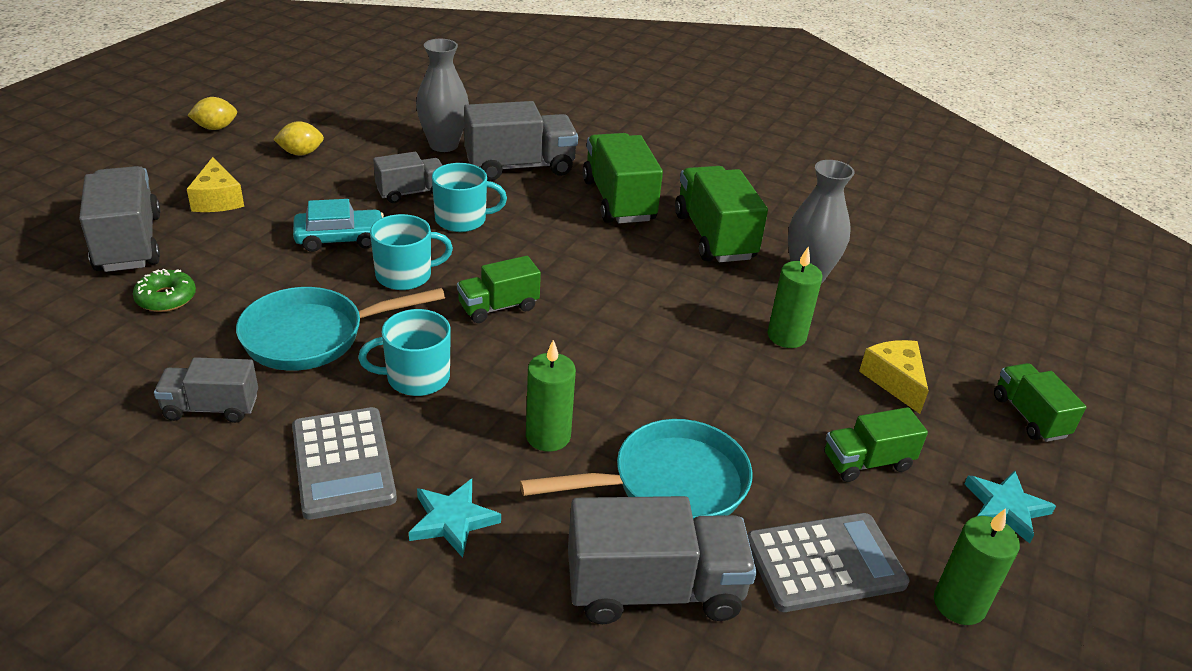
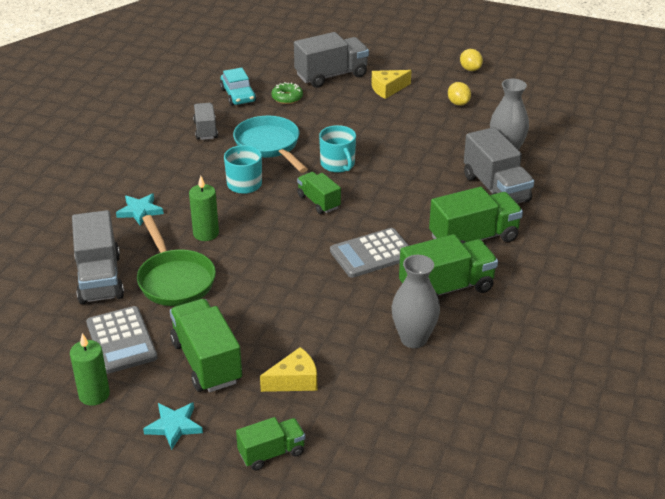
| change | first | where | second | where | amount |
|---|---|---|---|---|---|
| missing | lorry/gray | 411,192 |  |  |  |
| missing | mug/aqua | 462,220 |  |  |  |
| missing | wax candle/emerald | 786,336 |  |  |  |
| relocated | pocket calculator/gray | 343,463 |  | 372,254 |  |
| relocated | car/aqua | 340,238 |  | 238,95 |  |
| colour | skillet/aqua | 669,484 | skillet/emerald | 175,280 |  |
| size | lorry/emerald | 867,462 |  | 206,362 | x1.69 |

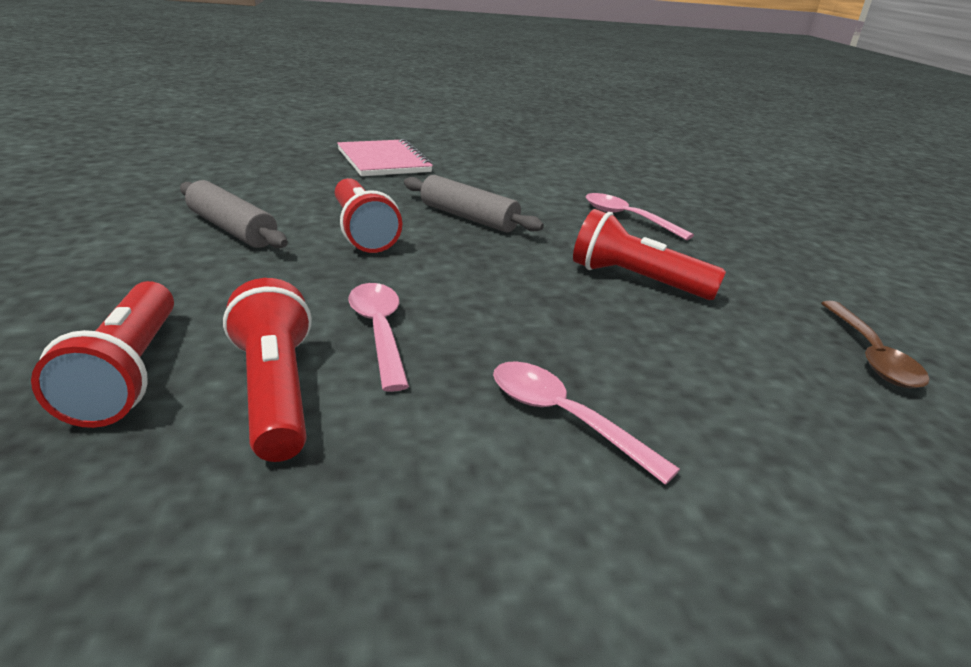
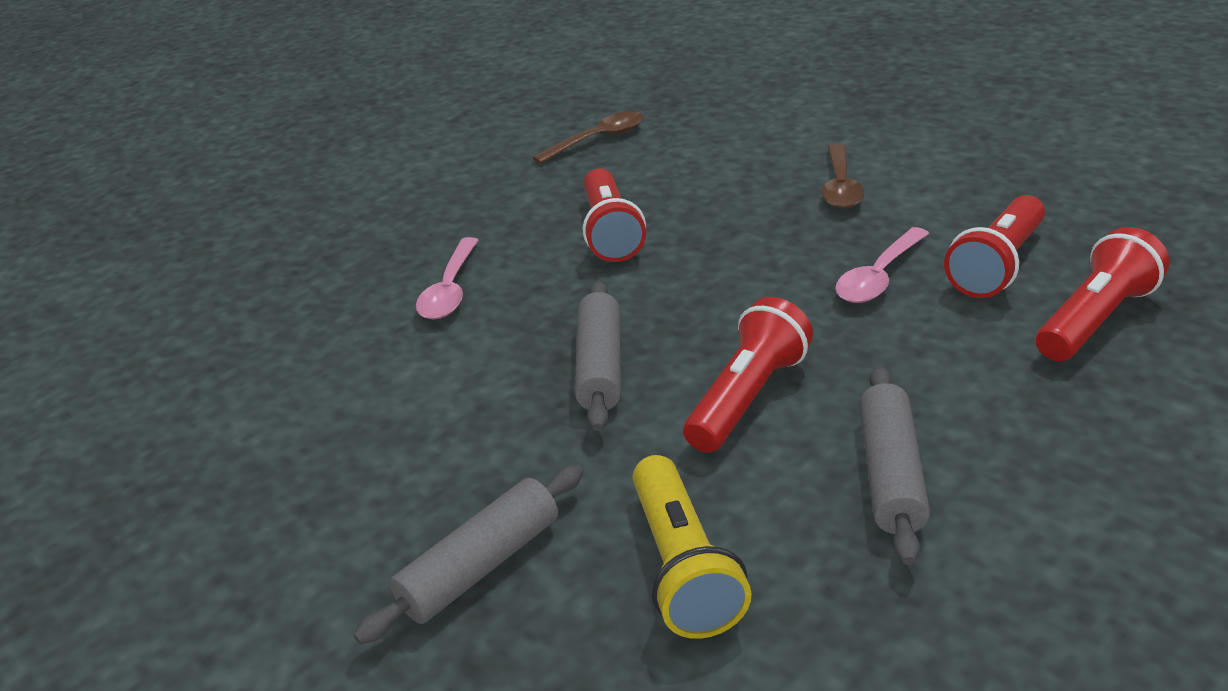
| change | first | where | second | where | amount |
|---|---|---|---|---|---|
| appeared |  |  | torch/golden | 683,567 |  |
| exchanged | notepad/rose-pink | 383,161 | pastry roller/gray | 480,566 |  |
| colour | spoon/rose-pink | 564,418 | spoon/russet | 840,186 |  |

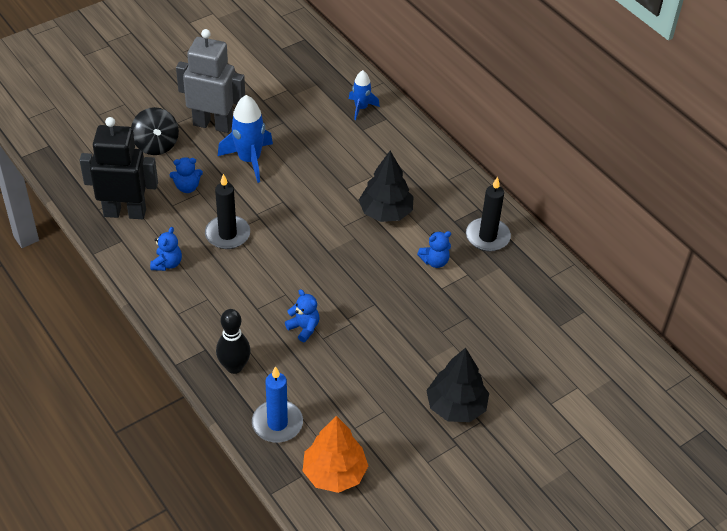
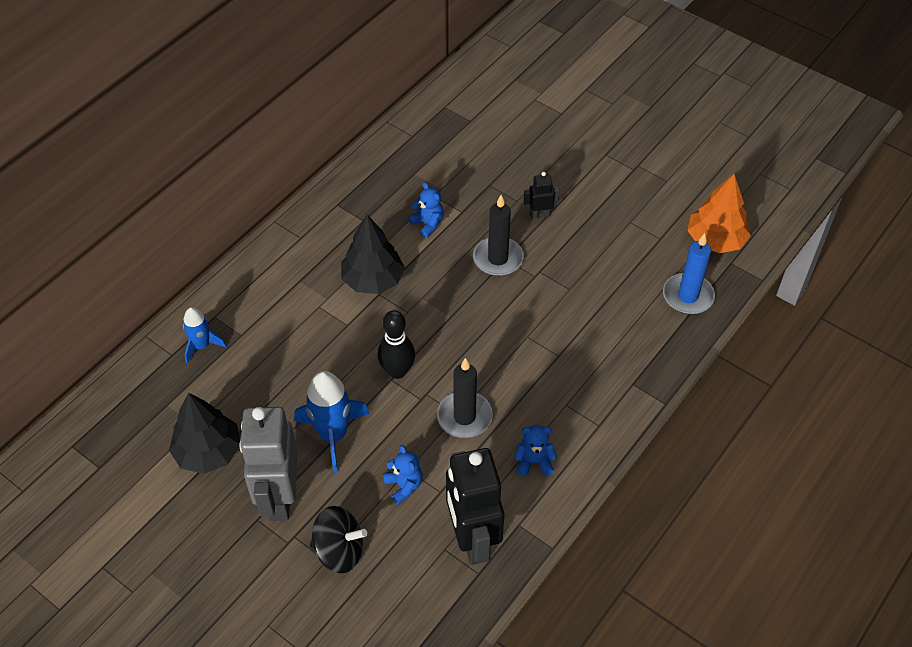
| change | first | where | second | where | amount |
|---|---|---|---|---|---|
| missing | teddy bear/cobalt | 304,328 |  |  |  |
| appeared |  |  | robot figure/jet-black | 540,214 |  |
| relocated | tenpin/jet-black | 234,367 |  | 397,371 |  |
| relocated | fir tree/jet-black | 456,406 |  | 208,452 |  |
| relocated | wax candle/jet-black | 487,237 |  | 498,259 |  |
| spun | whirligig/jet-black | 156,145 |  | 339,551 | 45 degrees clockwise |

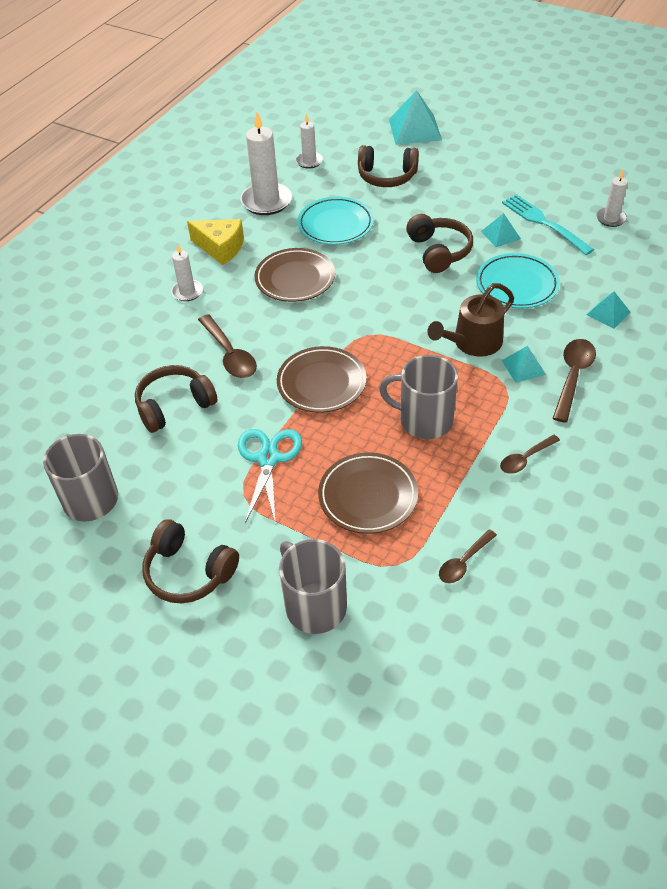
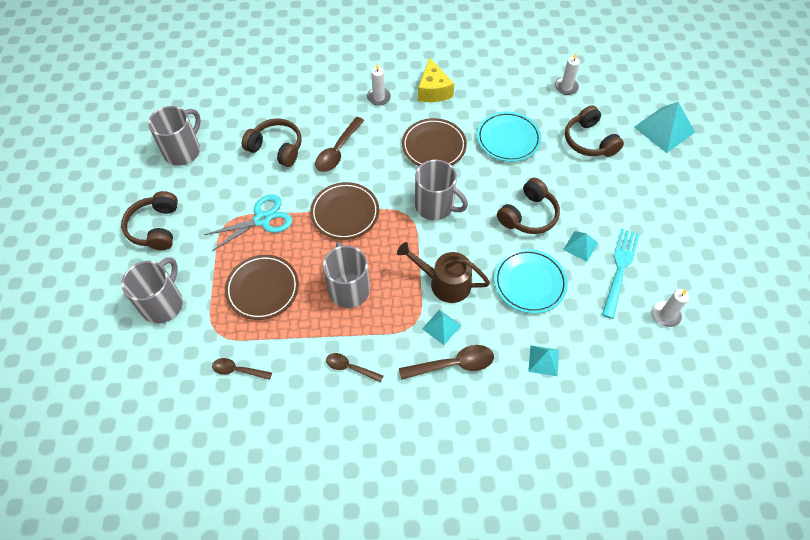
| change | first | where | second | where | amount |
|---|---|---|---|---|---|
| missing | wax candle/pure white | 266,201 |  |  |  |
| appeared |  |  | mug/gray | 435,206 |  |

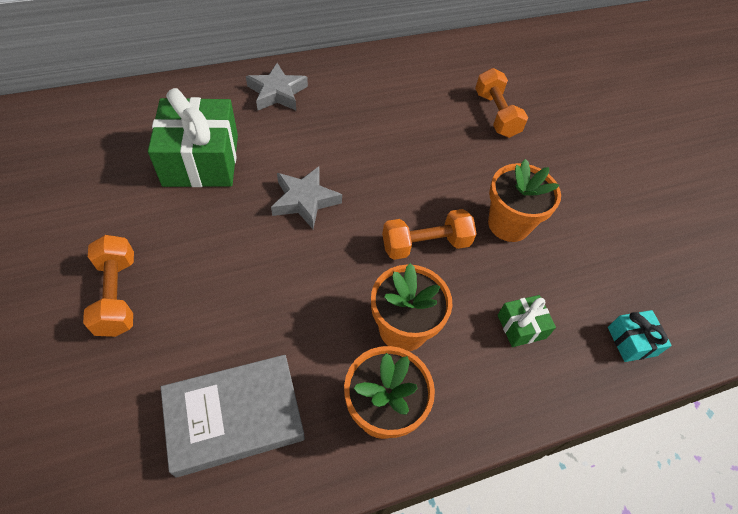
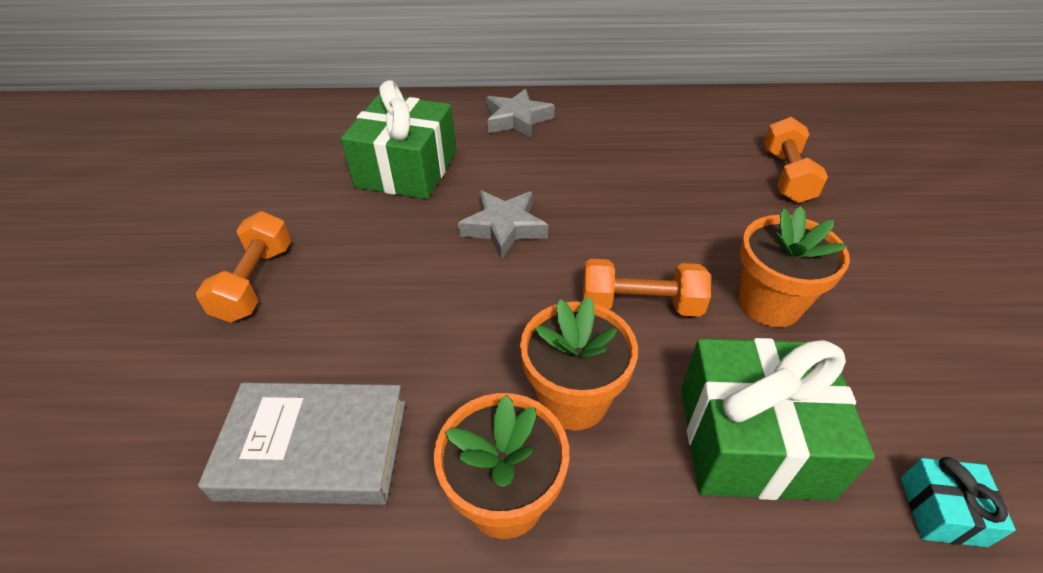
| change | first | where | second | where | amount |
|---|---|---|---|---|---|
| size | gift/emerald | 521,326 |  | 752,440 | x2.15 |

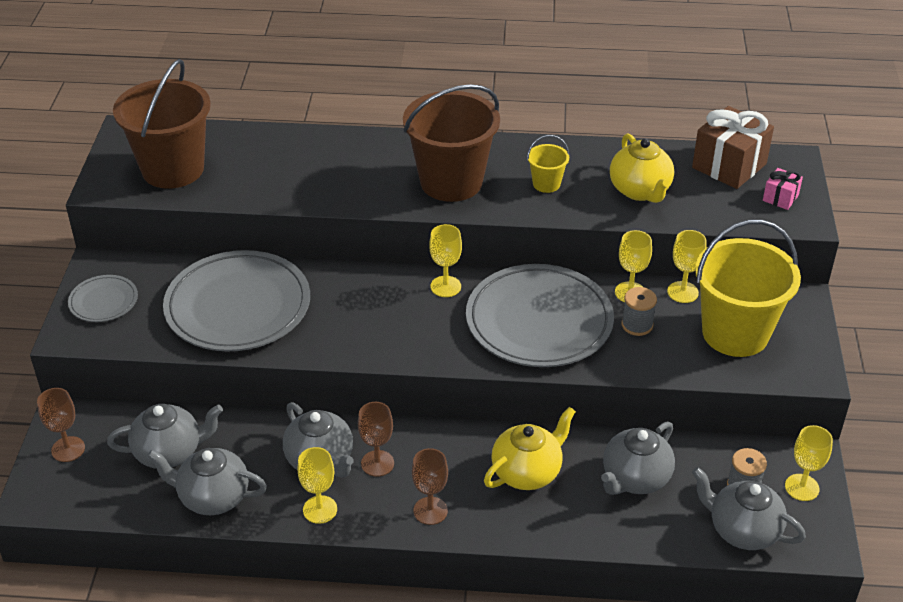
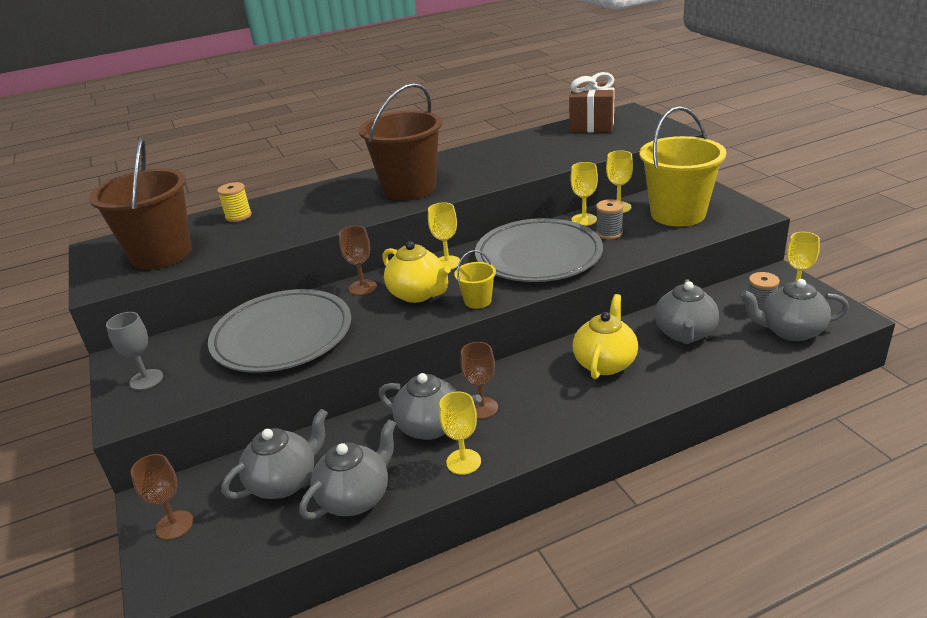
| change | first | where | second | where | amount |
|---|---|---|---|---|---|
| missing | gift/rose-pink | 780,198 |  |  |  |
| appeared |  |  | spool/golden | 238,216 |  |
| relocated | chalice/russet | 430,511 |  | 363,287 |  |
| relocated | sand bucket/golden | 546,184 |  | 477,301 |  |
| relocated | tea pot/golden | 640,191 |  | 418,294 |  |
| exchanged | flat dish/gray | 103,301 | chalice/gray | 146,380 |  |
| spun | tea pot/gray | 213,497 |  | 356,497 | 150 degrees clockwise |

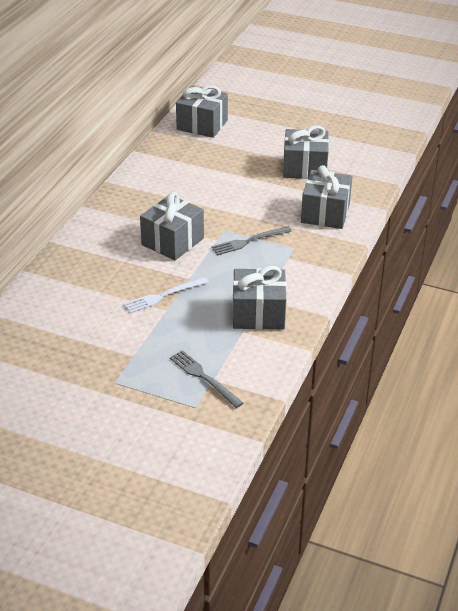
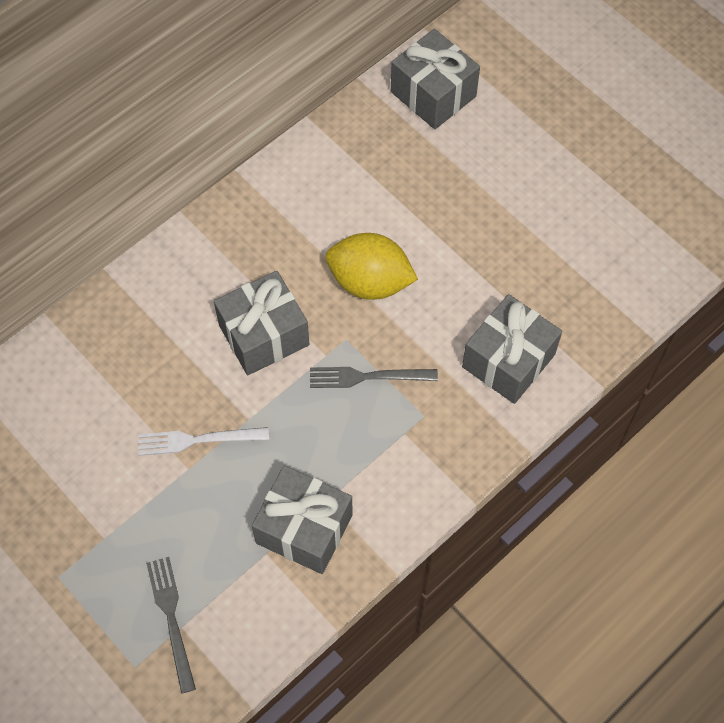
| change | first | where | second | where | amount |
|---|---|---|---|---|---|
| missing | gift/gray | 305,168 |  |  |  |
| appeared |  |  | citrus fruit/golden | 370,282 |  |

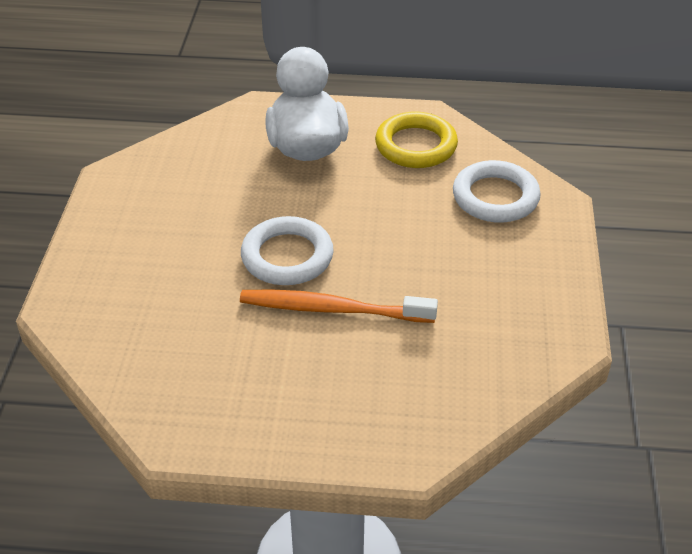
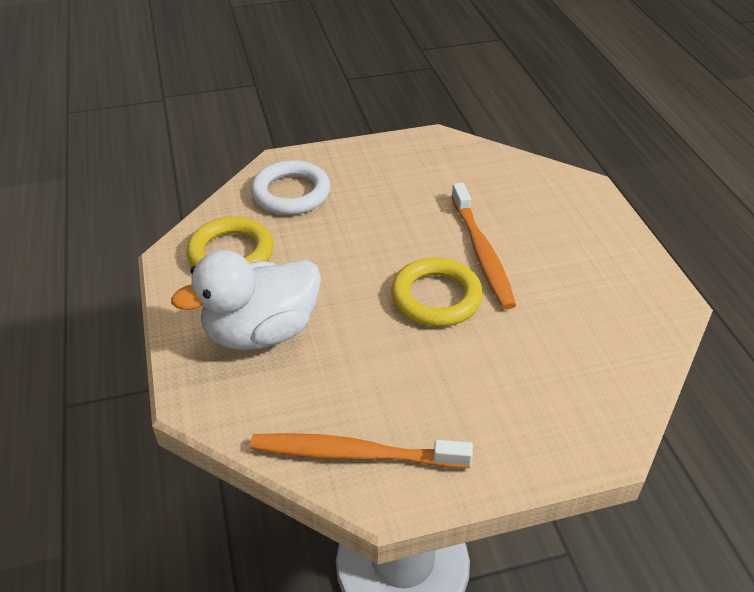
| change | first | where | second | where | amount |
|---|---|---|---|---|---|
| appeared |  |  | toothbrush/orange-coloured | 354,454 |  |
| colour | hoop/pure white | 287,256 | hoop/golden | 436,297 |  |

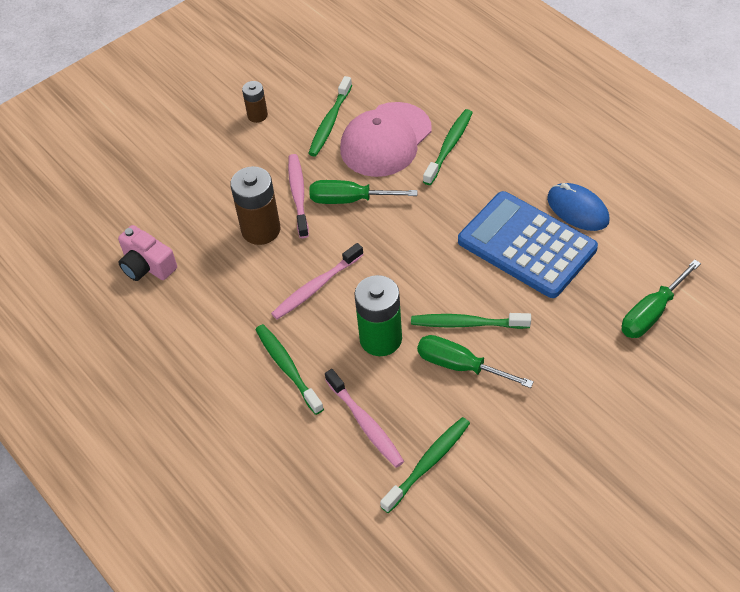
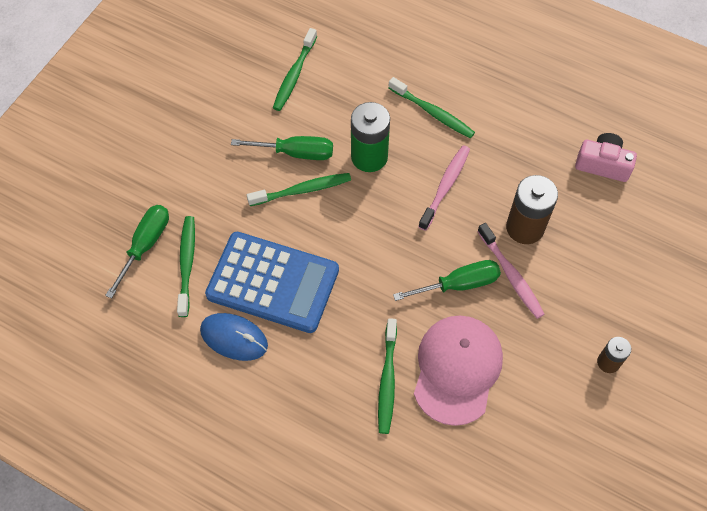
| change | first | where | second | where | amount |
|---|---|---|---|---|---|
| missing | toothbrush/rose-pink | 365,423 |  |  |  |
| relocated | toothbrush/emerald | 330,122 |  | 187,264 |  |

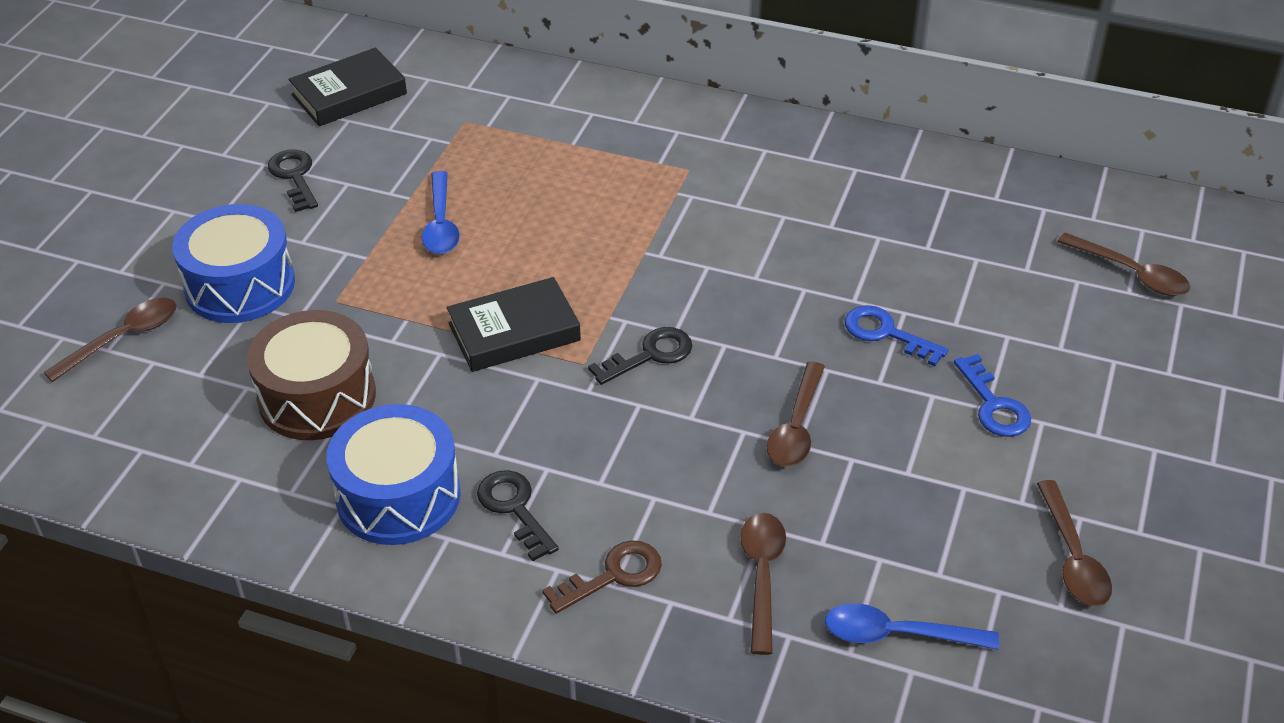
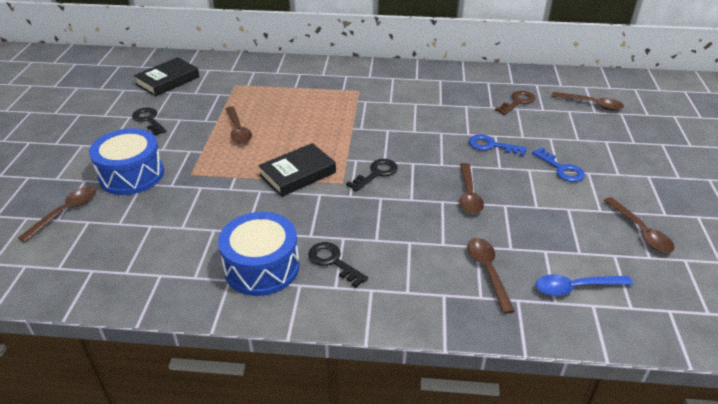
| change | first | where | second | where | amount |
|---|---|---|---|---|---|
| missing | snare drum/russet | 317,397 |  |  |  |
| relocated | door key/russet | 613,575 |  | 517,102 |  |
| colour | spoon/cobalt | 441,223 | spoon/russet | 238,130 |  |

